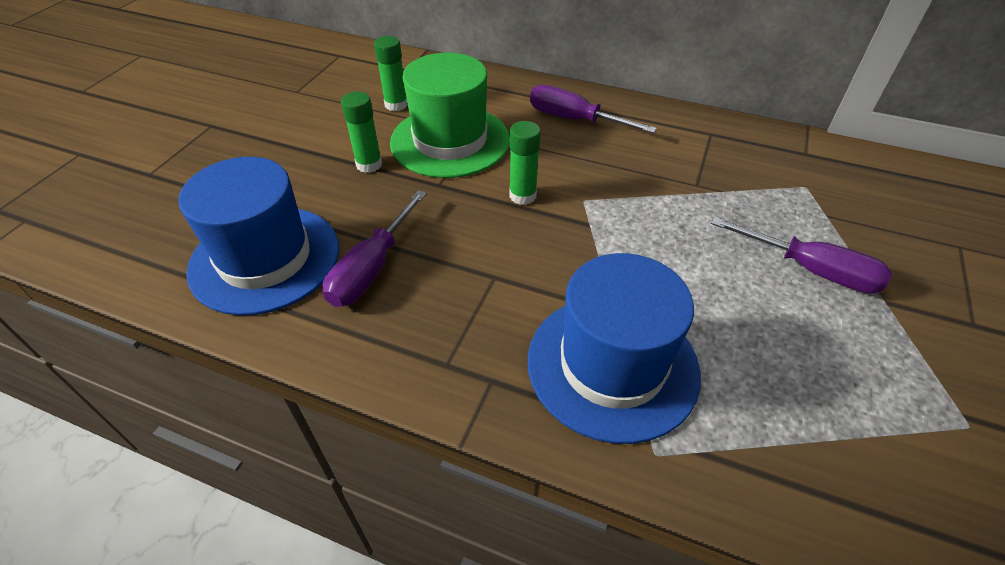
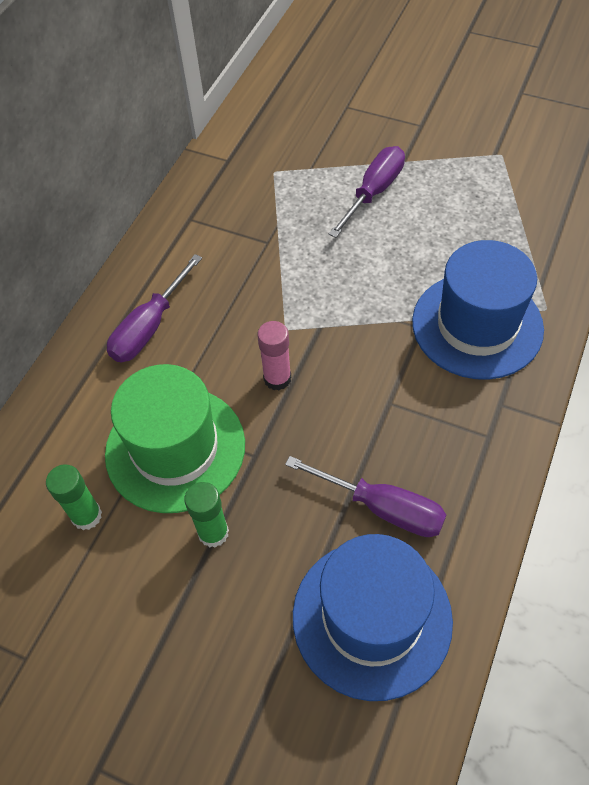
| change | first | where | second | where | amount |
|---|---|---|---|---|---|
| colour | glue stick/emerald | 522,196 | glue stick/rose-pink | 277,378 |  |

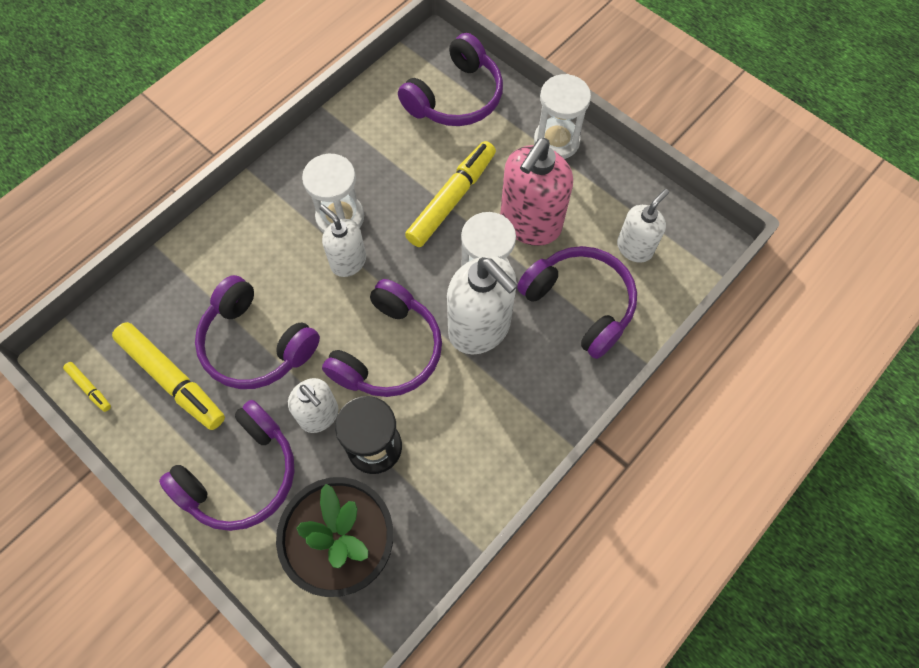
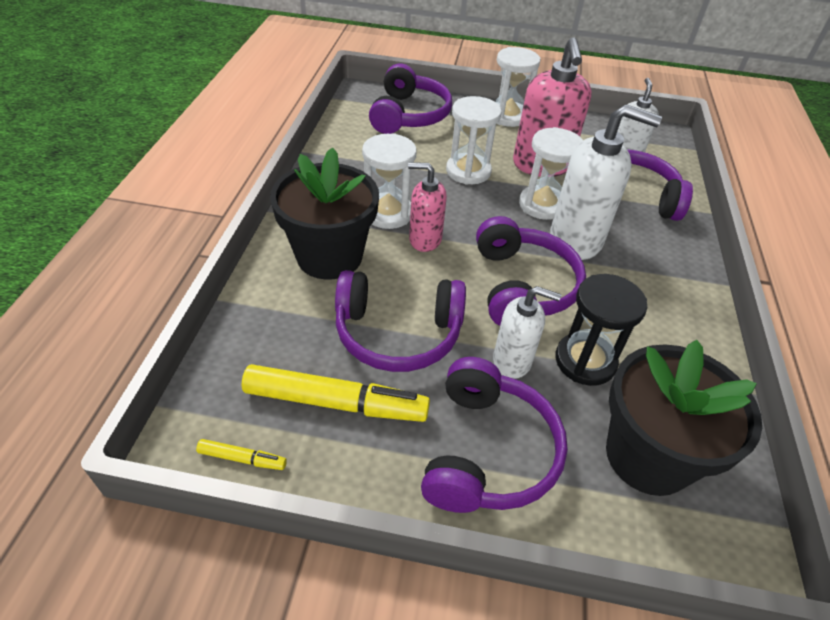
| change | first | where | second | where | amount |
|---|---|---|---|---|---|
| appeared |  |  | plant pot/jet-black | 329,256 |  |
| exchanged | marker pen/golden | 452,199 | hourglass/pure white | 468,171 |  |
| colour | soap dispenser/pure white | 348,262 | soap dispenser/rose-pink | 425,239 |  |

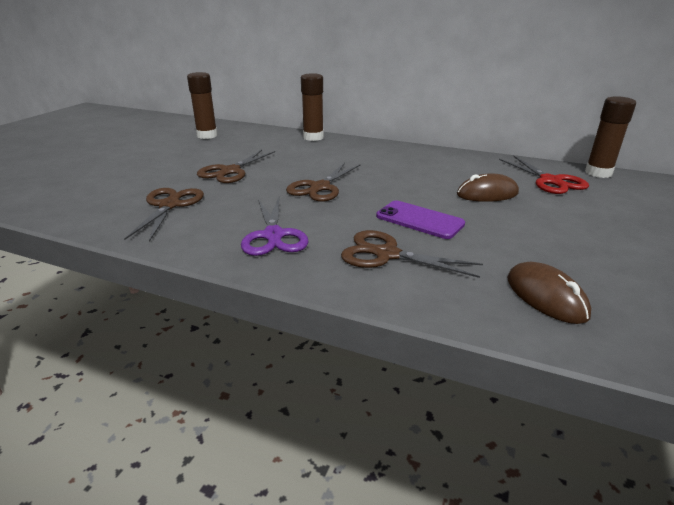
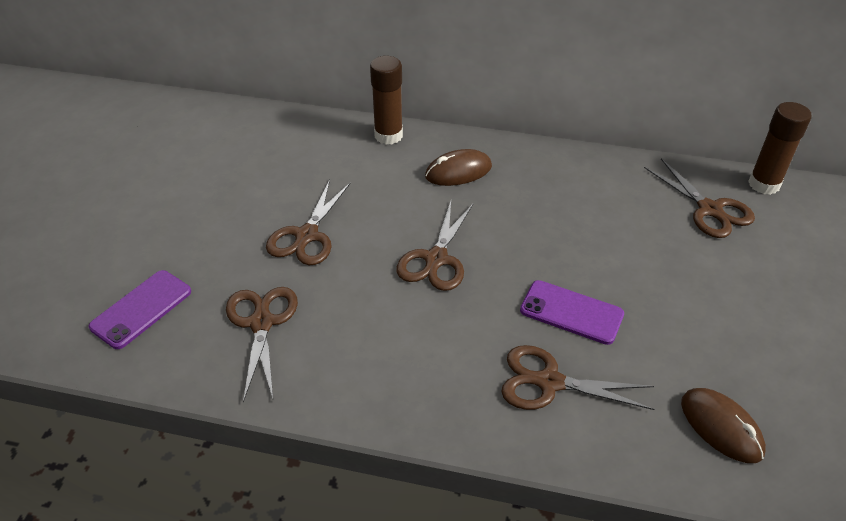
| change | first | where | second | where | amount |
|---|---|---|---|---|---|
| missing | glue stick/russet | 207,135 |  |  |  |
| missing | scissors/purple | 274,236 |  |  |  |
| appeared |  |  | mobile phone/purple | 141,309 |  |
| relocated | PC mouse/russet | 487,194 |  | 458,172 |  |
| colour | scissors/crimson | 550,181 | scissors/russet | 710,210 |  |

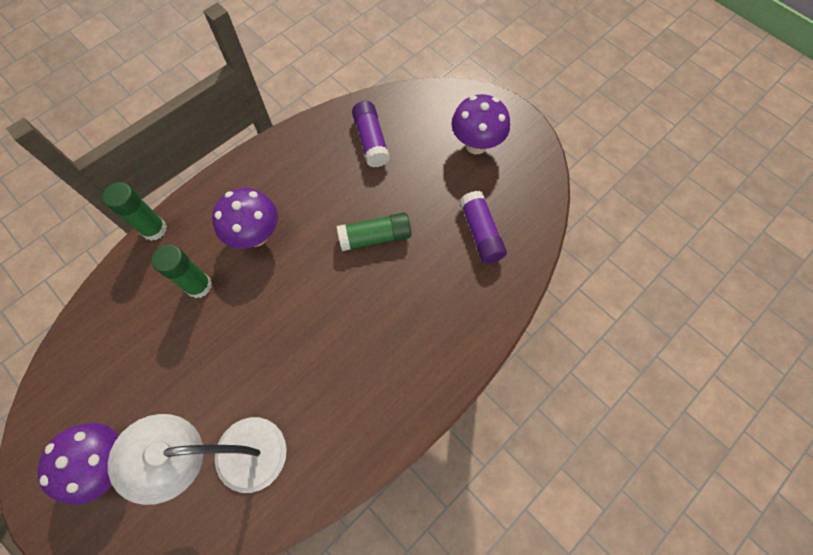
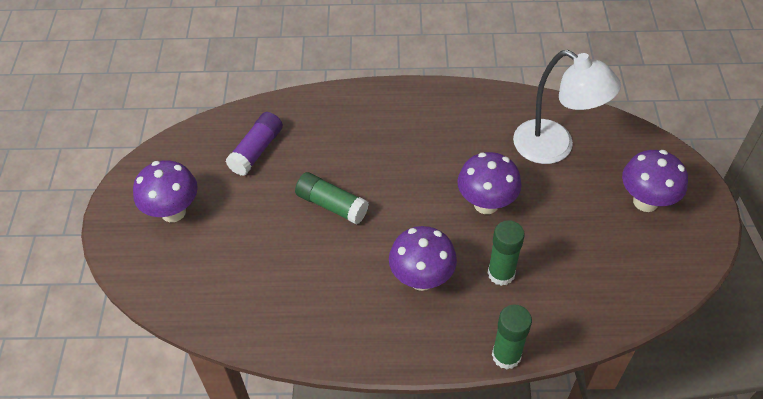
| change | first | where | second | where | amount |
|---|---|---|---|---|---|
| missing | glue stick/purple | 371,141 |  |  |  |
| appeared |  |  | toadstool/purple | 486,204 |  |

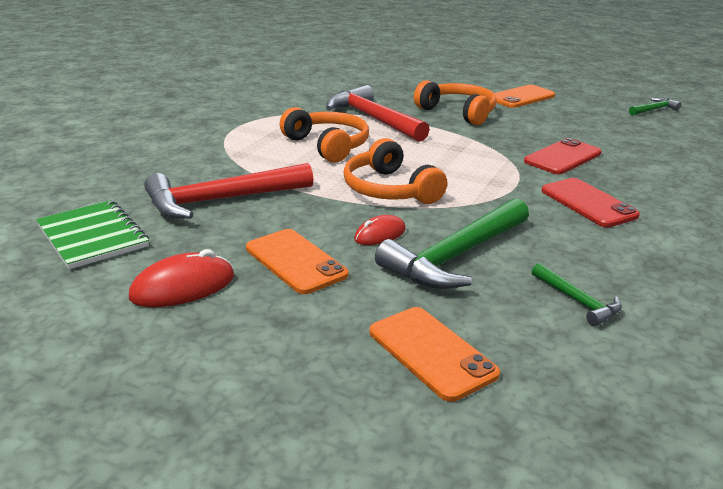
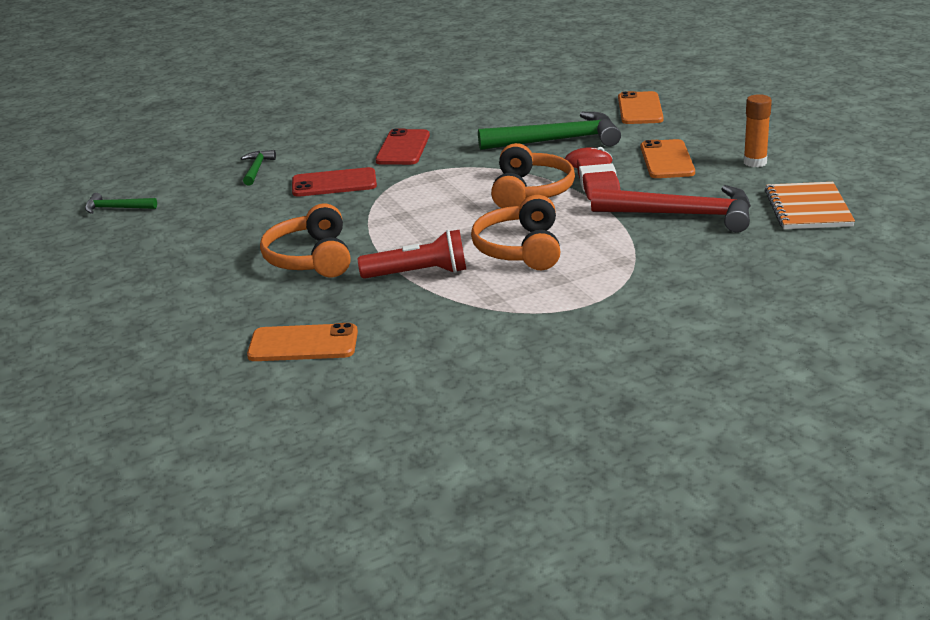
| change | first | where | second | where | amount |
|---|---|---|---|---|---|
| appeared |  |  | gum eraser/crimson | 598,184 |  |
| relocated | mobile phone/orange-coloured | 521,97 |  | 303,344 |  |
| relocated | claw hammer/emerald | 578,301 |  | 256,169 |  |
| exchanged | PC mouse/crimson | 183,287 | glue stick/orange-coloured | 755,162 |  |
| exchanged | claw hammer/crimson | 373,119 | torch/crimson | 418,273 |  |
| colour | notepad/emerald | 92,236 | notepad/orange-coloured | 808,209 |  |

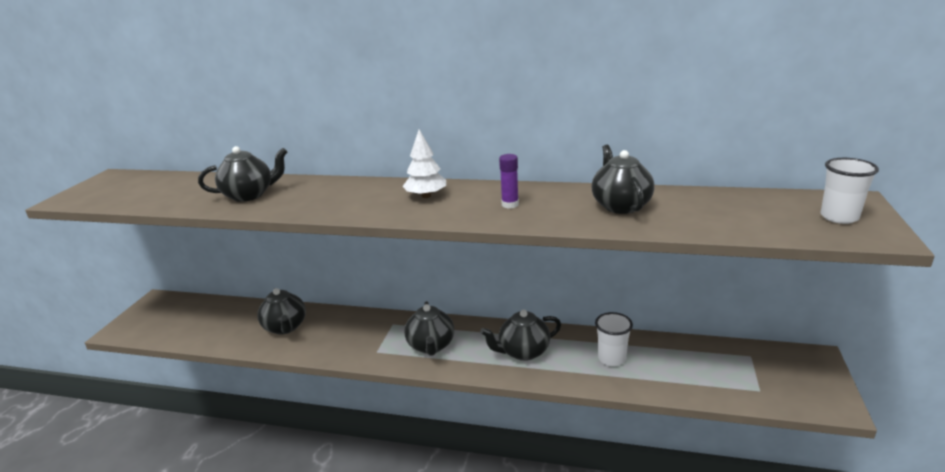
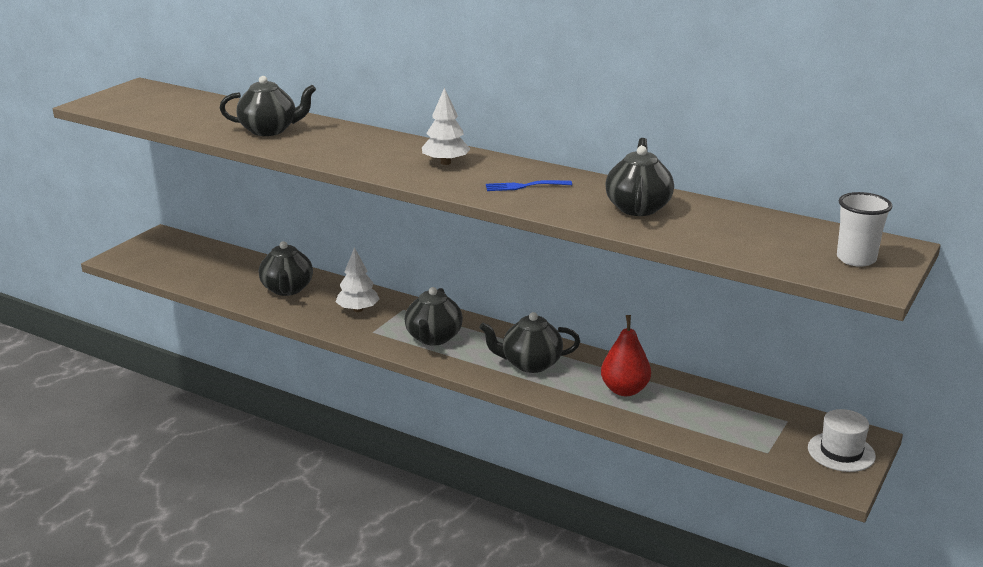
| change | first | where | second | where | amount |
|---|---|---|---|---|---|
| appeared |  |  | fir tree/pure white | 358,310 |  |
| appeared |  |  | tall hat/pure white | 841,452 |  |
| exchanged | glue stick/purple | 510,204 | dinner fork/cobalt | 524,186 |  |
| exchanged | beaker/pure white | 611,358 | toy pear/crimson | 624,390 |  |

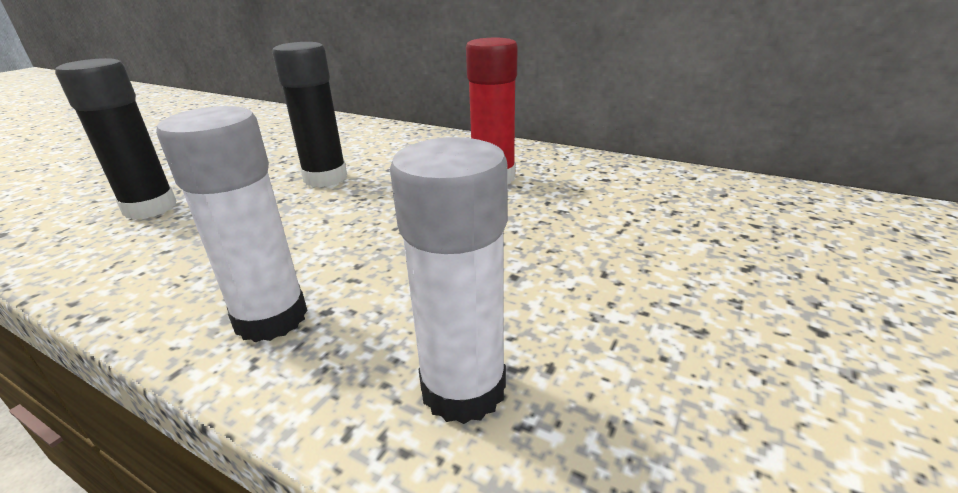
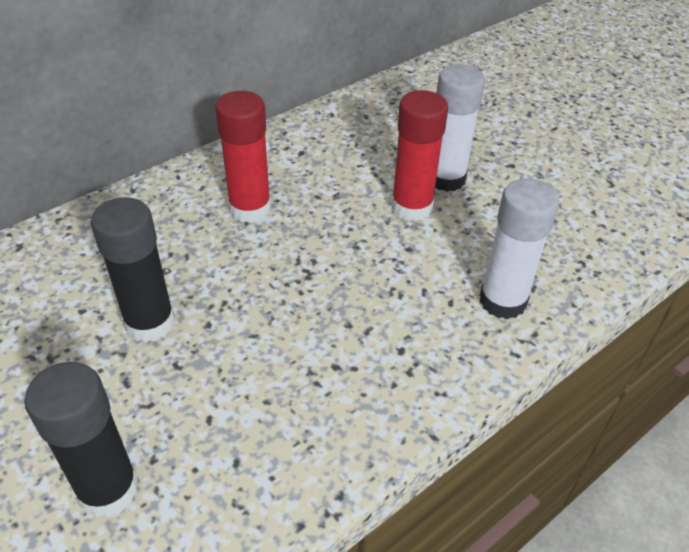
| change | first | where | second | where | amount |
|---|---|---|---|---|---|
| appeared |  |  | glue stick/crimson | 412,207 |  |
| relocated | glue stick/pure white | 271,318 |  | 446,179 |  |

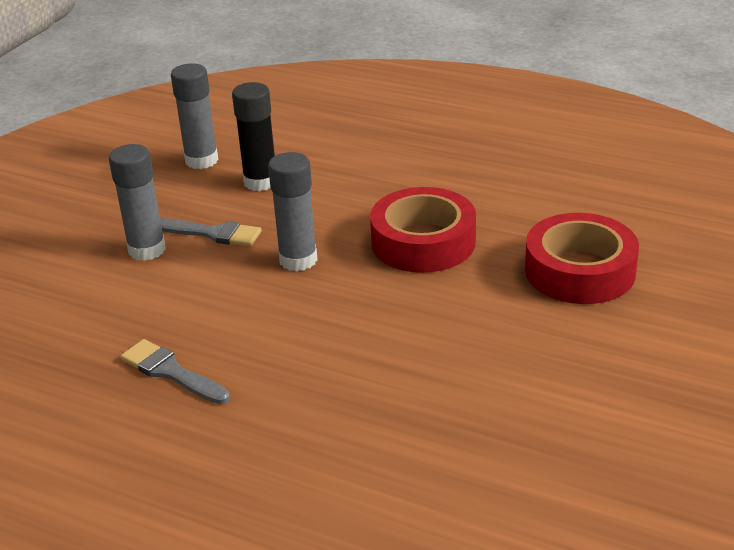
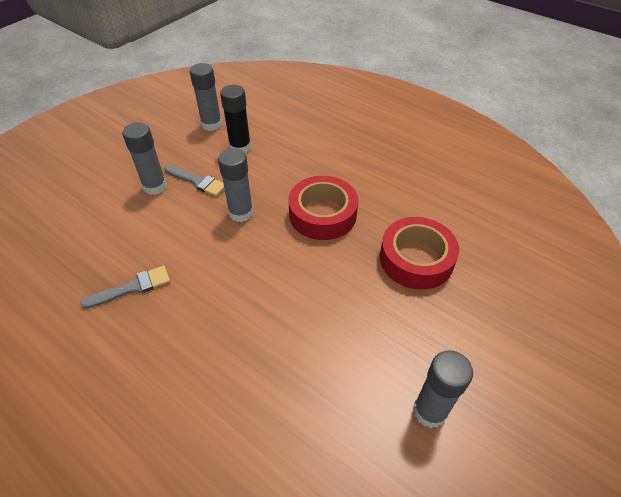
| change | first | where | second | where | amount |
|---|---|---|---|---|---|
| appeared |  |  | glue stick/gray | 430,411 |  |
| spun | brush/gray | 171,372 |  | 132,287 | 105 degrees clockwise |

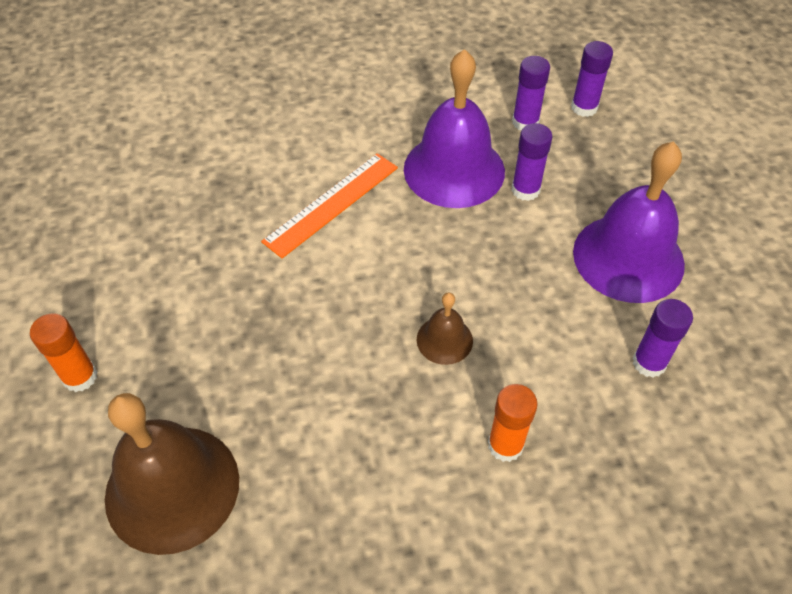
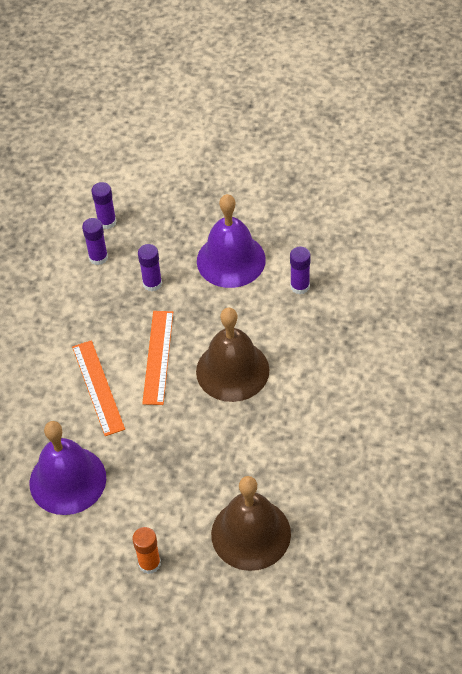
| change | first | where | second | where | amount |
|---|---|---|---|---|---|
| missing | glue stick/orange-coloured | 505,445 |  |  |  |
| appeared |  |  | ruler/orange-coloured | 158,357 |  |
| relocated | school bell/purple | 454,170 |  | 67,480 |  |
| size | school bell/russet | 444,340 |  | 232,370 | x2.09 |

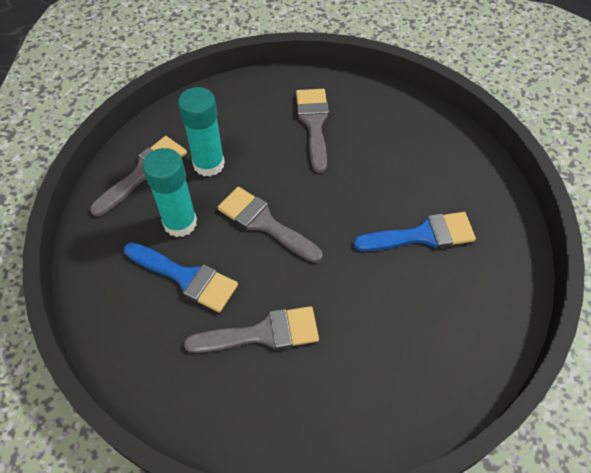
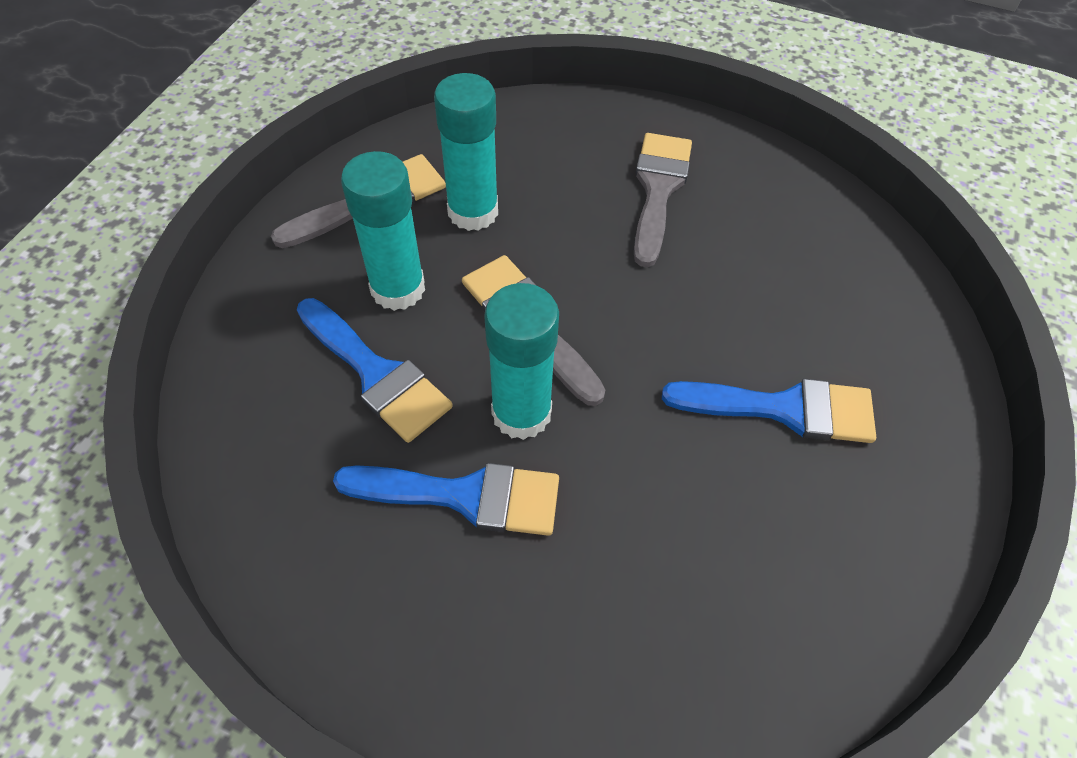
| change | first | where | second | where | amount |
|---|---|---|---|---|---|
| appeared |  |  | glue stick/aqua | 521,413 |  |
| colour | brush/gray | 263,333 | brush/cobalt | 465,496 |  |

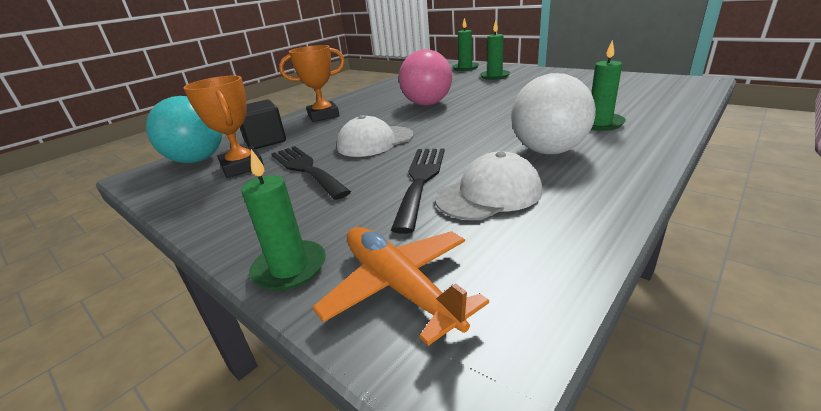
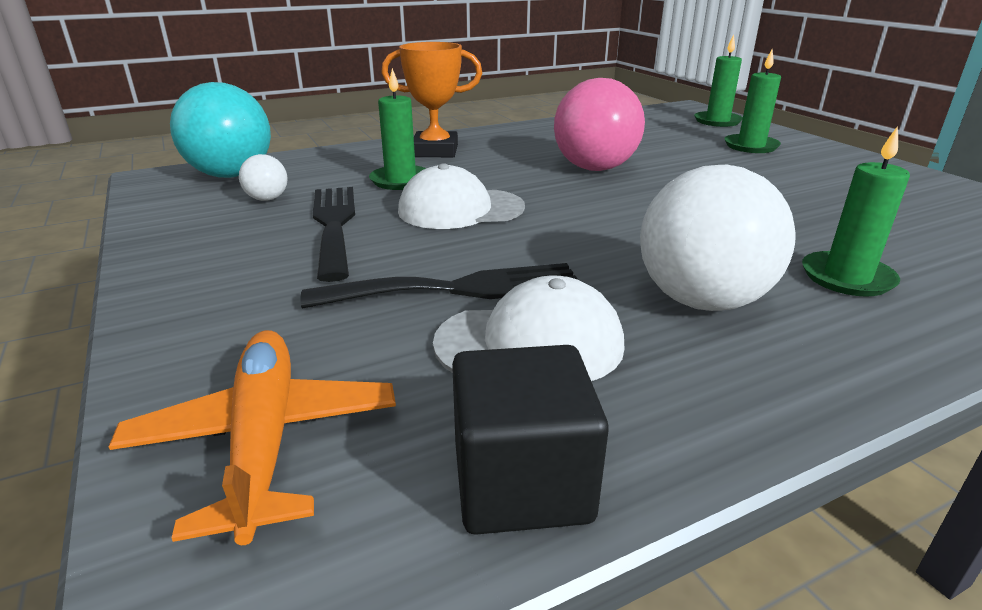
| change | first | where | second | where | amount |
|---|---|---|---|---|---|
| relocated | cube/jet-black | 265,141 |  | 521,483 |  |
| relocated | wax candle/emerald | 290,268 |  | 400,180 |  |
| exchanged | prize cup/orange-coloured | 242,167 | sphere/pure white | 267,199 |  |
| spun | dinner fork/jet-black | 421,180 |  | 458,289 | 45 degrees clockwise |

